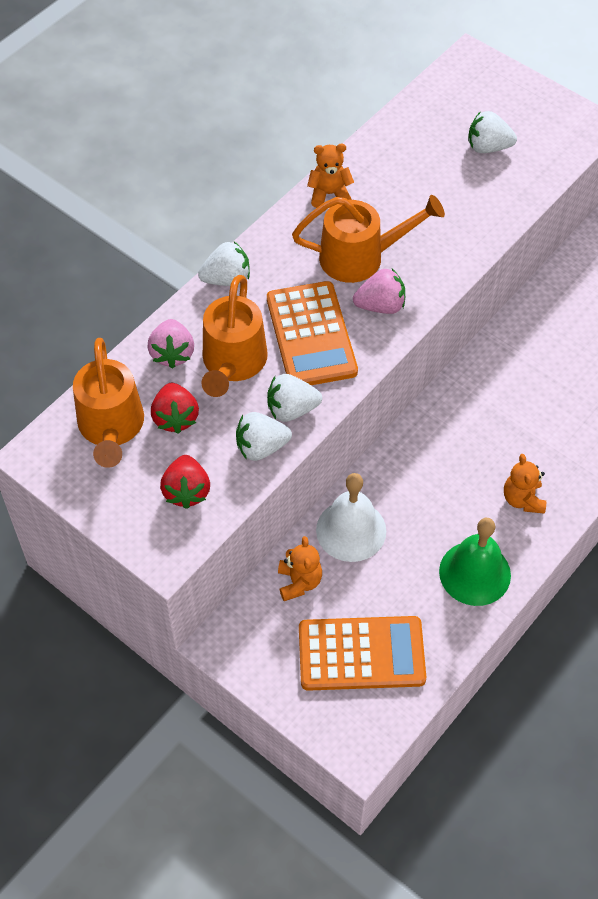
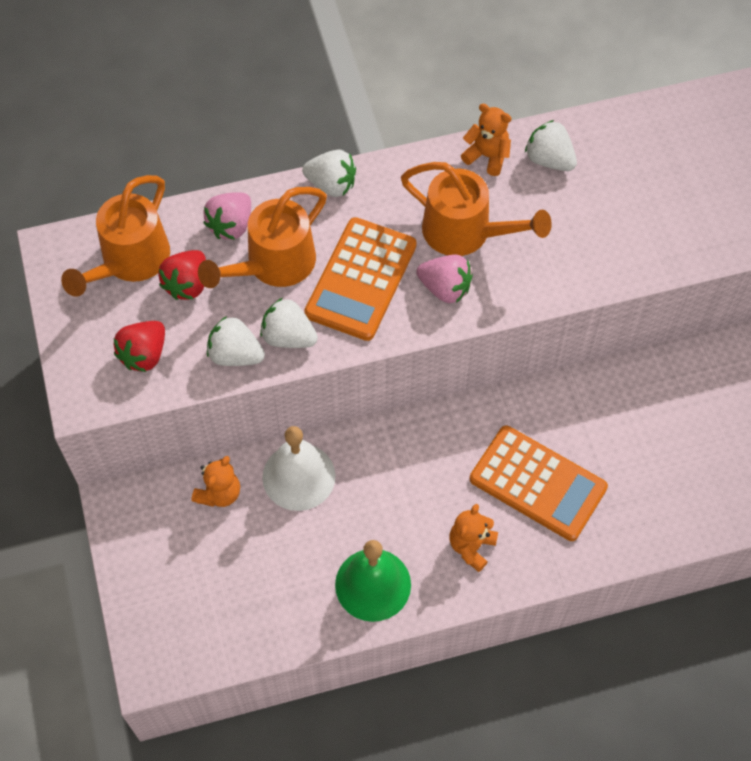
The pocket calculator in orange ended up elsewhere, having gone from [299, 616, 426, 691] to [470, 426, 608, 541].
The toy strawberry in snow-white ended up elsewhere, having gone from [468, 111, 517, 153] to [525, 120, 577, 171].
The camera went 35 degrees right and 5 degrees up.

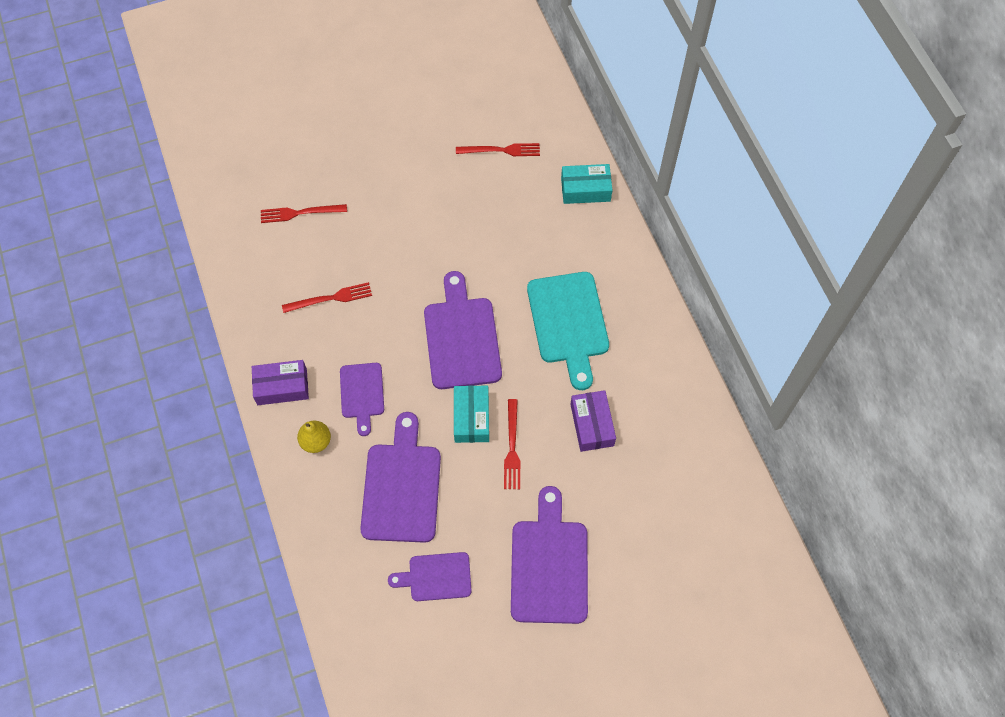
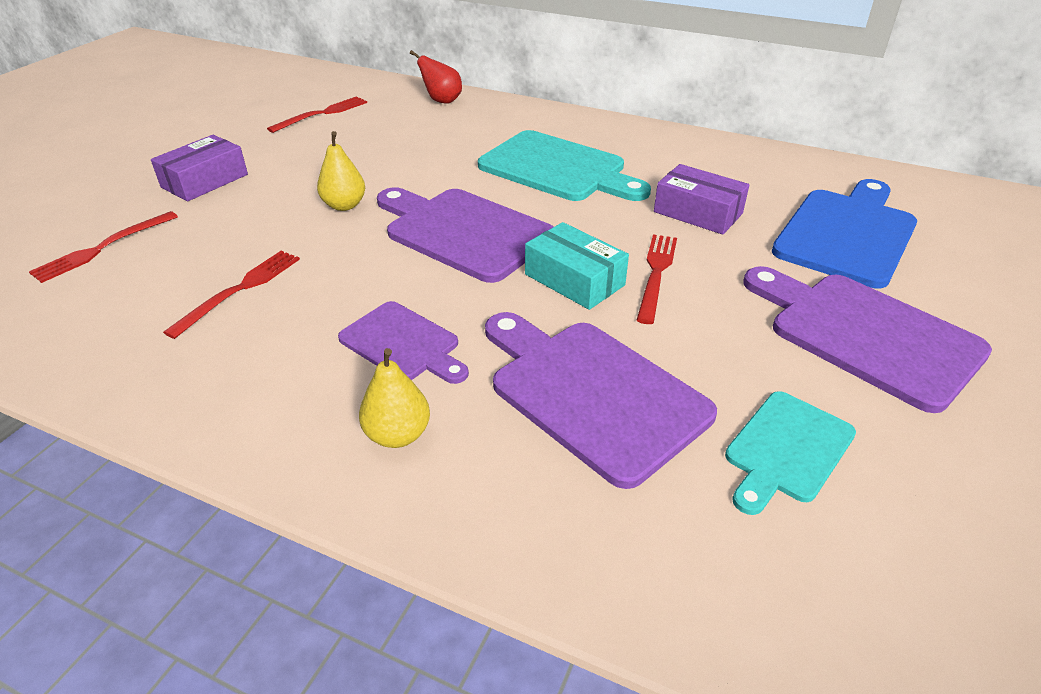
The second view gained the toy pear in bright yellow at [317, 131, 365, 211].
The second view gained the cutting board in blue at [772, 179, 917, 289].
The package in royal purple ended up elsewhere, having gone from [252, 360, 309, 405] to [151, 135, 248, 201].
Where the package in teal stood at [561, 164, 612, 204], the toy pear in scarlet came to stand at [410, 50, 462, 104].
What was the cutting board in royal purple at [388, 552, 472, 601] turned into the cutting board in teal at [725, 391, 856, 515].
The fork in scarlet at [504, 399, 520, 489] ended up facing another way, 120 degrees counterclockwise from before.
The camera went 45 degrees left and 25 degrees down.

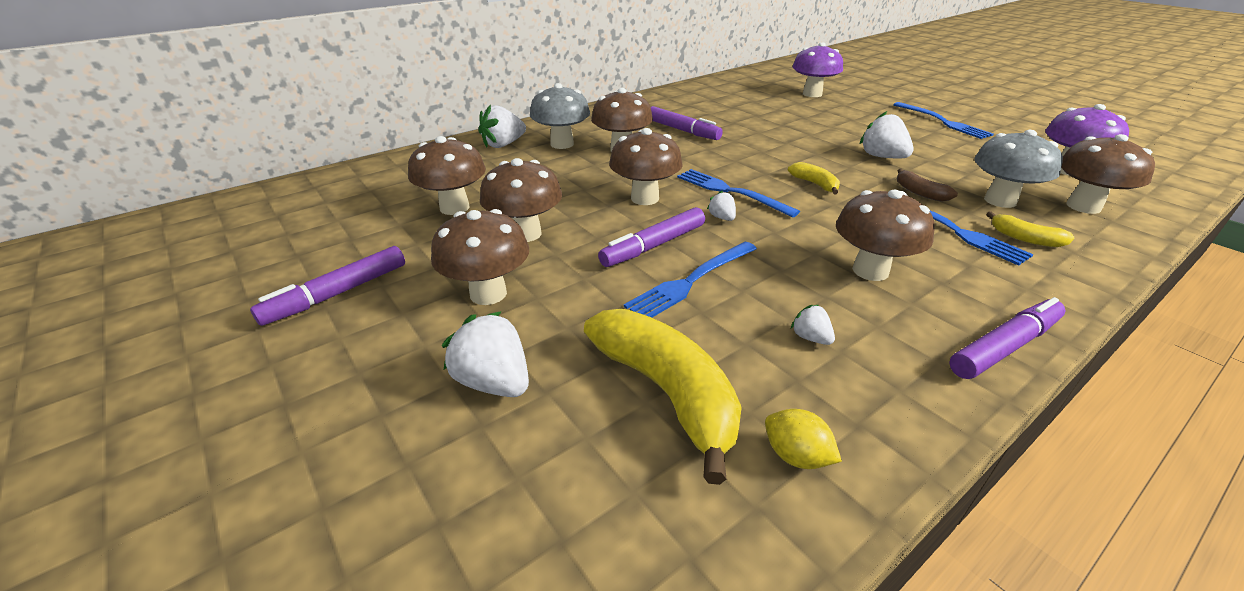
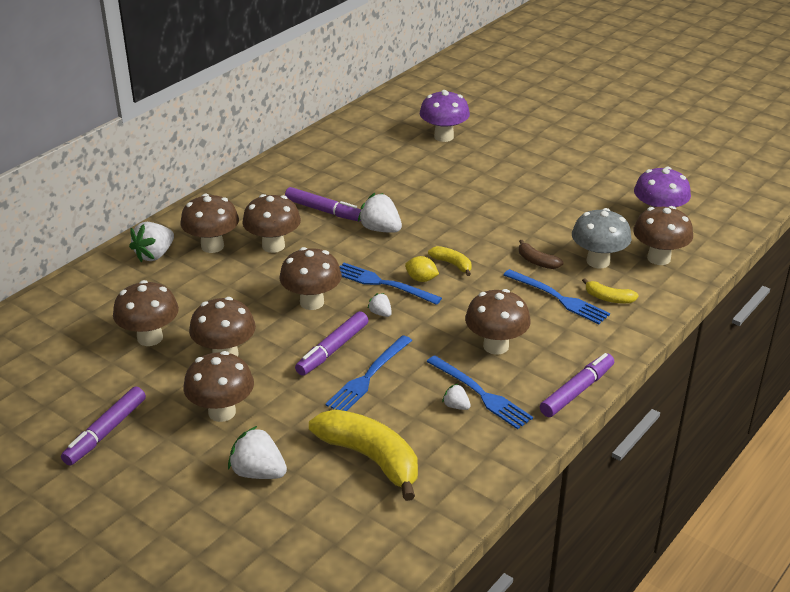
The lemon in bright yellow ended up elsewhere, having gone from [765, 409, 842, 469] to [405, 256, 439, 282].
The toy strawberry in snow-white ended up elsewhere, having gone from [859, 111, 914, 158] to [358, 193, 402, 233].
The fork in blue ended up elsewhere, having gone from [893, 102, 993, 139] to [427, 355, 533, 429].
What was the mushroom in grey at [530, 83, 590, 149] turned into the mushroom in russet at [180, 194, 239, 253].
The camera went 15 degrees left and 0 degrees up.

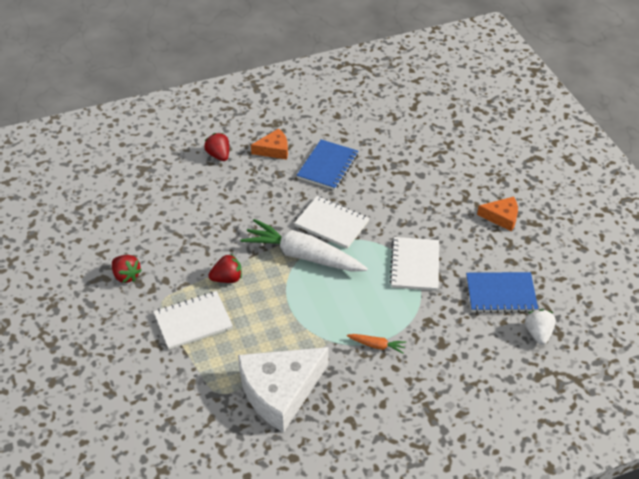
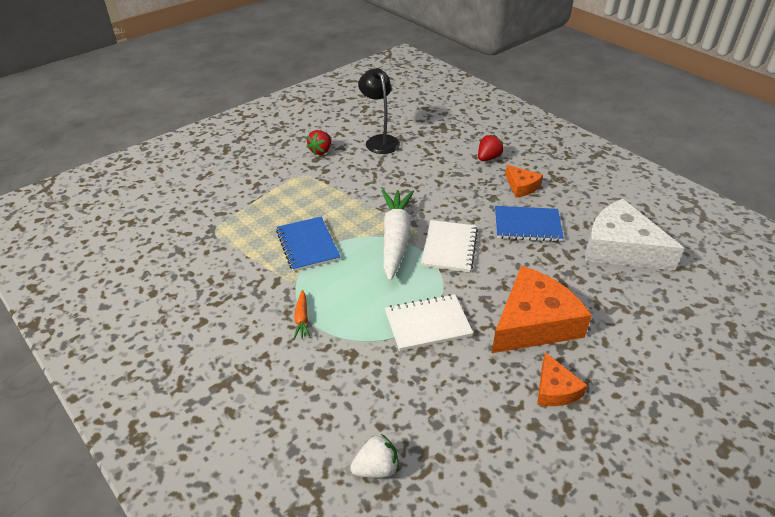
The second view lost the notebook in snow-white at [153, 291, 233, 350].
The second view lost the toy strawberry in scarlet at [208, 254, 242, 283].
The second view gained the lamp in ebony at [358, 68, 400, 154].
The second view gained the cheese wedge in orange at [492, 266, 592, 353].
The cheese wedge in snow-white ended up elsewhere, having gone from [238, 347, 329, 432] to [585, 199, 684, 270].
The notebook in blue ended up elsewhere, having gone from [466, 272, 538, 313] to [276, 217, 341, 272].
The camera went 70 degrees right and 5 degrees down.

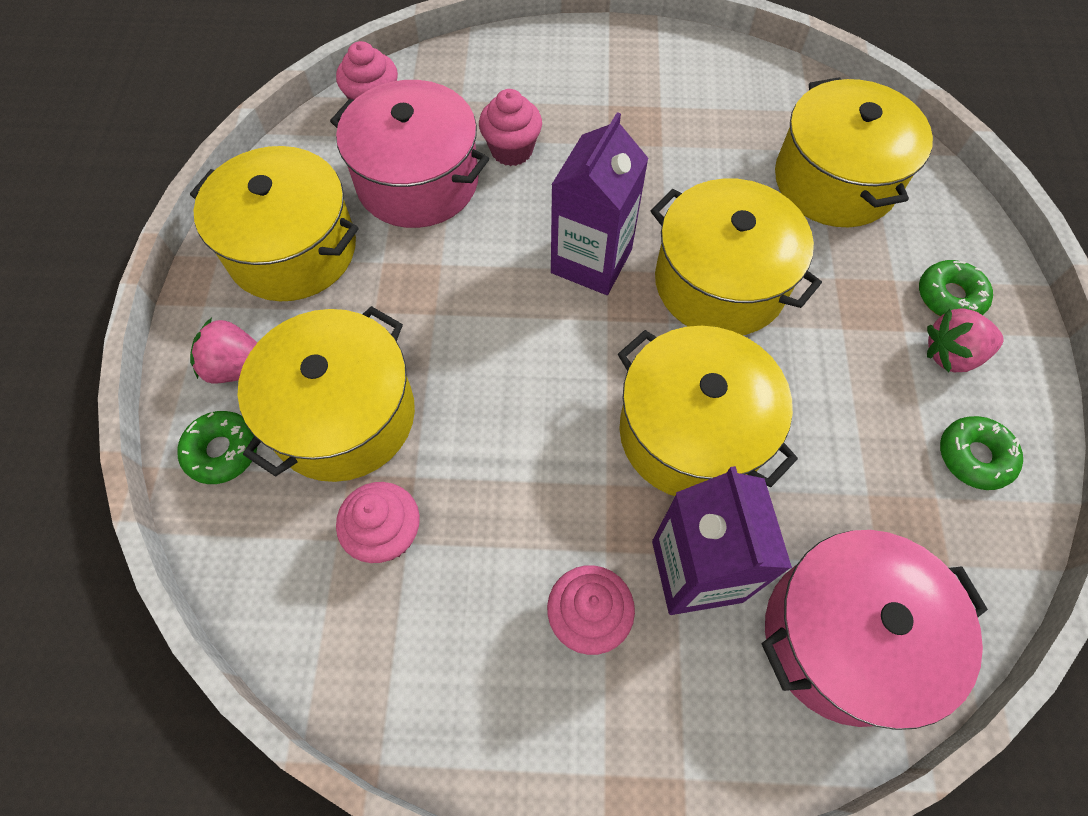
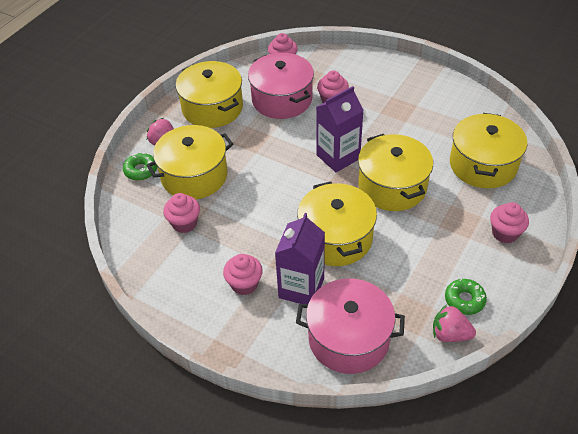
The toy strawberry in rosy ended up elsewhere, having gone from [927, 309, 1004, 372] to [433, 305, 476, 342].
Where the glazed donut in emerald stood at [919, 260, 993, 316], the fairy cake in rosy came to stand at [490, 202, 529, 243].
The camera went 30 degrees right and 15 degrees down.

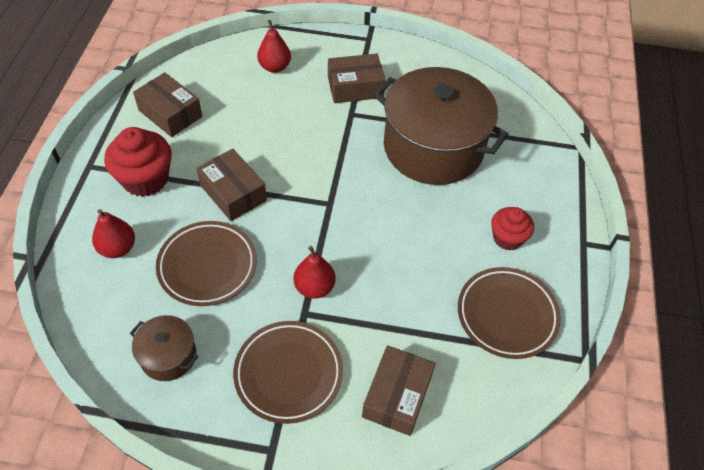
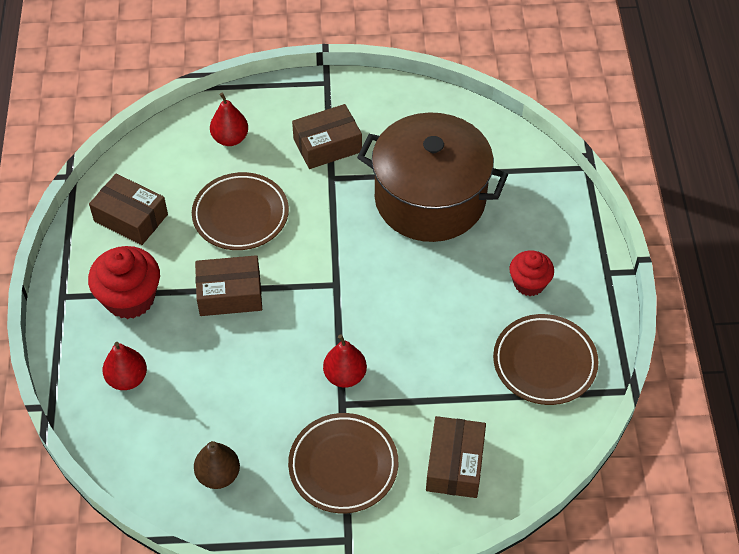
The flat dish in russet ended up elsewhere, having gone from [156, 221, 257, 306] to [192, 172, 289, 250].
Where the pot in russet stood at [130, 315, 198, 381], the toy pear in russet came to stand at [194, 441, 240, 489].
The package in russet at [196, 149, 267, 221] ended up facing another way, 45 degrees counterclockwise from before.
The camera went 10 degrees left and 0 degrees up.

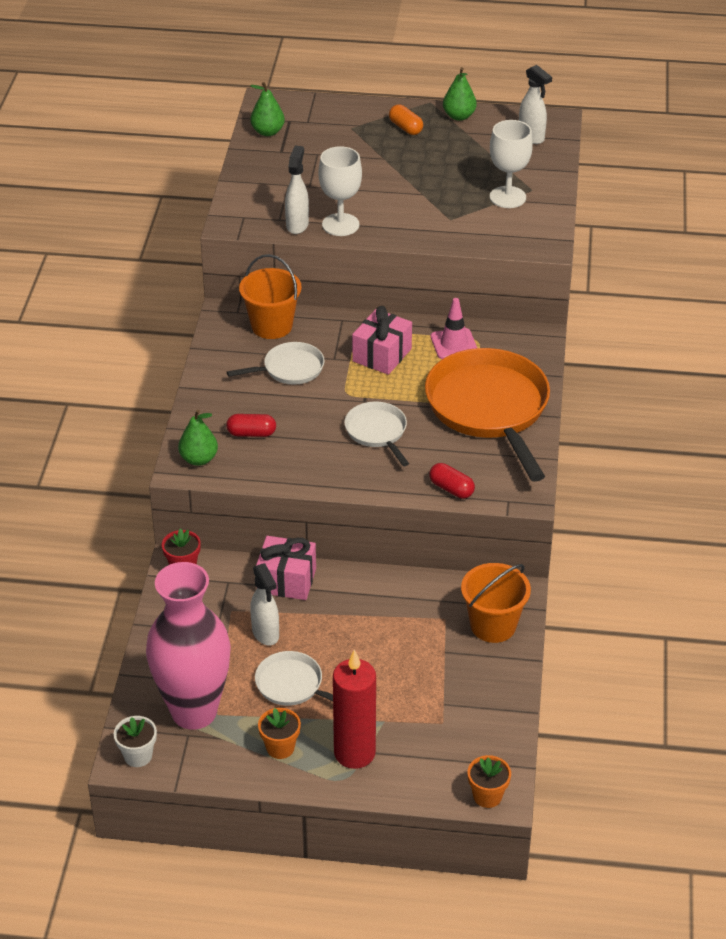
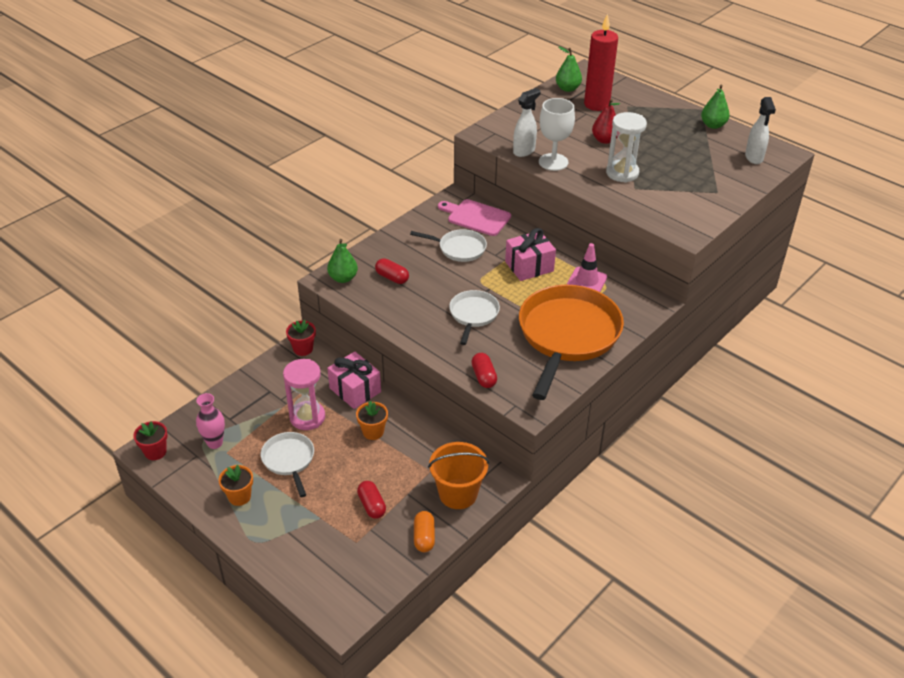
The second view lost the goblet in snow-white at [490, 120, 533, 208].
The second view gained the capsule in scarlet at [357, 481, 386, 519].
The second view gained the toy pear in scarlet at [592, 99, 620, 144].
The second view gained the sand timer in snow-white at [606, 112, 647, 183].
The wax candle in scarlet ended up elsewhere, having gone from [333, 650, 376, 769] to [584, 14, 618, 111].
The capsule in orange ended up elsewhere, having gone from [389, 104, 423, 135] to [414, 511, 435, 552].
The plant pot in orange ended up elsewhere, having gone from [468, 755, 511, 808] to [356, 401, 388, 440].
Where the pail in orange stood at [239, 254, 301, 339], the cutting board in rosy came to stand at [438, 199, 511, 236].
Where the spray cleaner in snow-white stood at [250, 563, 279, 645], the sand timer in rosy came to stand at [283, 359, 325, 430].
What was the plant pot in snow-white at [114, 716, 157, 767] turned into the plant pot in scarlet at [133, 421, 168, 460].
The size of the tall vase in rosy at [146, 562, 231, 730] changed by a factor of 0.43.
The camera went 35 degrees right and 0 degrees up.

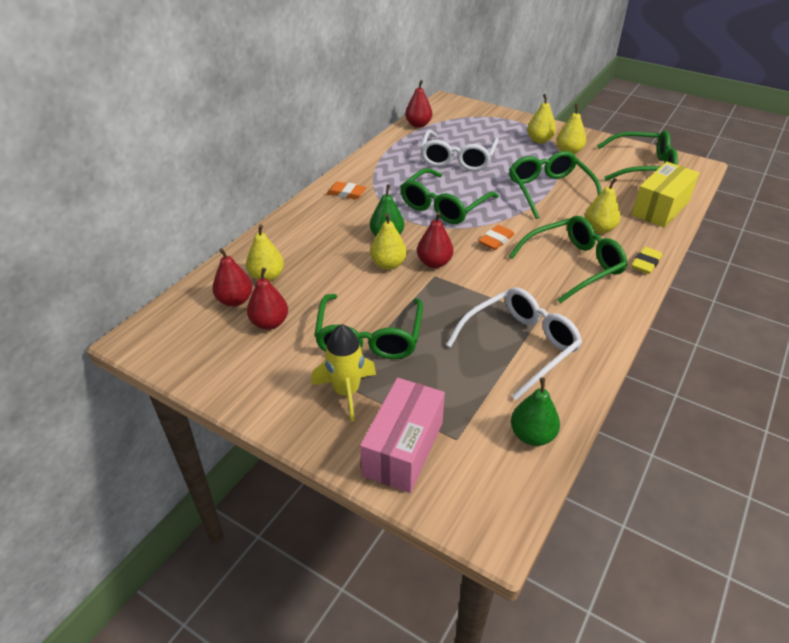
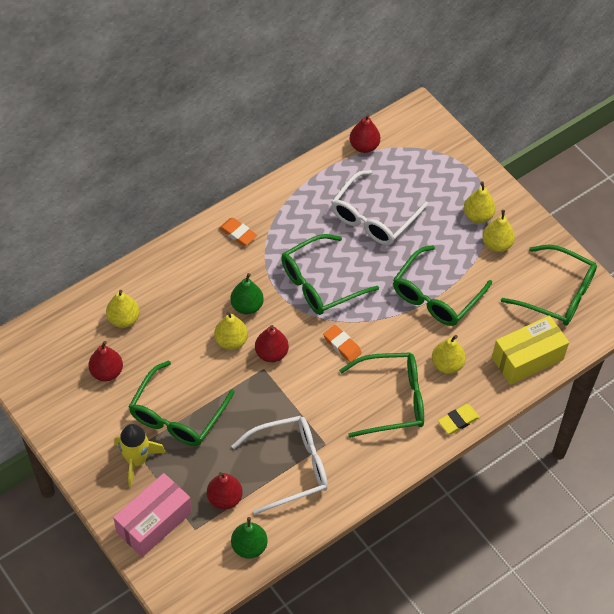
The toy pear in scarlet ended up elsewhere, having gone from [212, 248, 253, 307] to [207, 472, 243, 510].
The gum eraser in orange at [478, 225, 515, 250] ended up facing another way, 75 degrees clockwise from before.
The glasses in emerald at [509, 151, 602, 219] ended up facing another way, 150 degrees counterclockwise from before.
The camera went 20 degrees right and 15 degrees up.

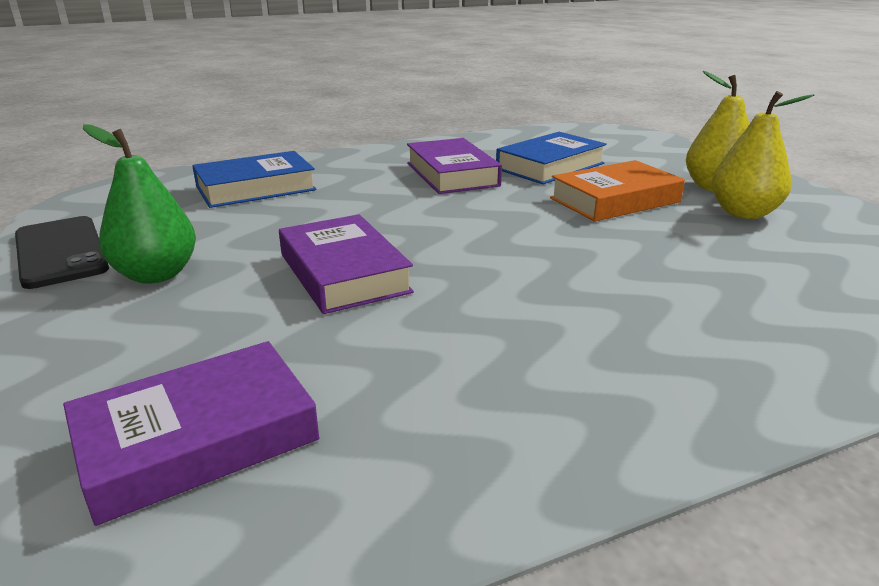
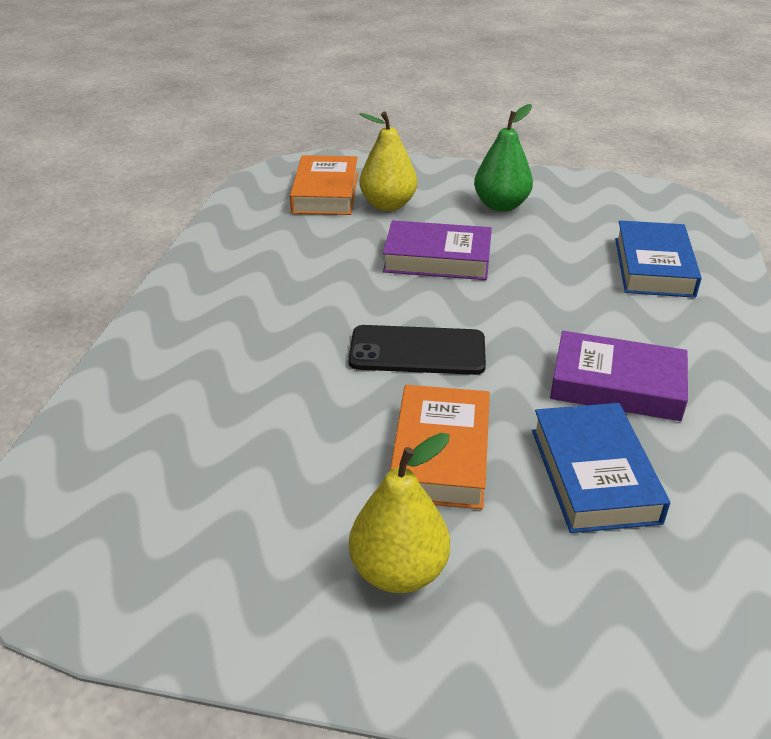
The phone in ebony ended up elsewhere, having gone from [15, 216, 109, 289] to [348, 325, 486, 375].
The toy pear in bright yellow ended up elsewhere, having gone from [712, 91, 815, 219] to [360, 111, 417, 211].
What was the book in royal purple at [63, 341, 319, 526] turned into the book in orange at [290, 155, 358, 215].
The camera went 125 degrees right and 10 degrees up.

